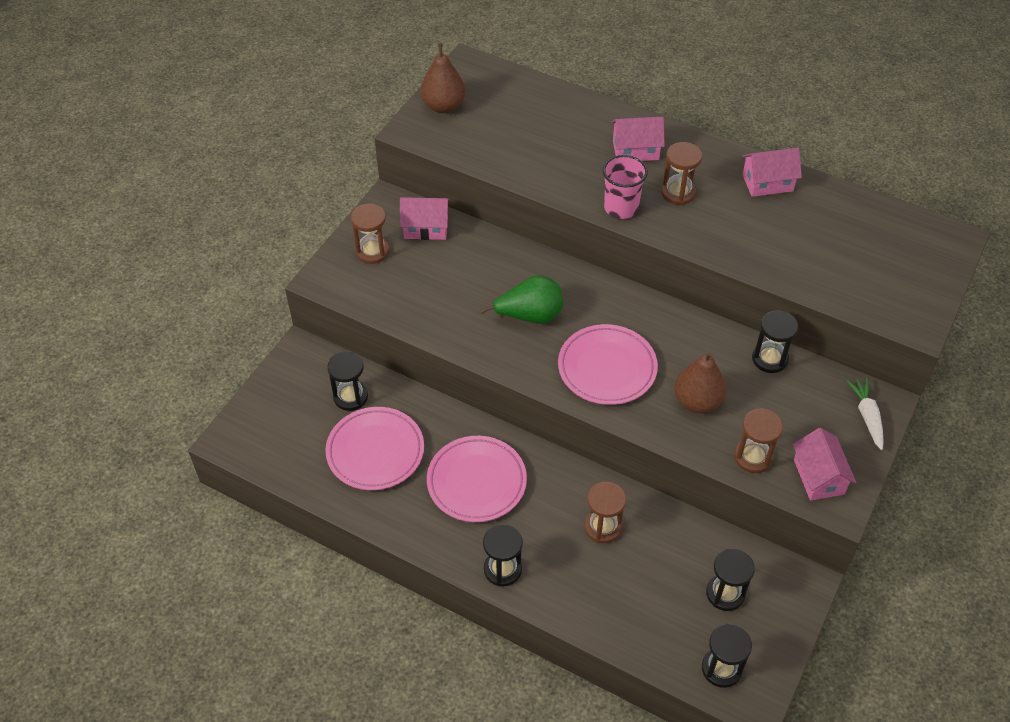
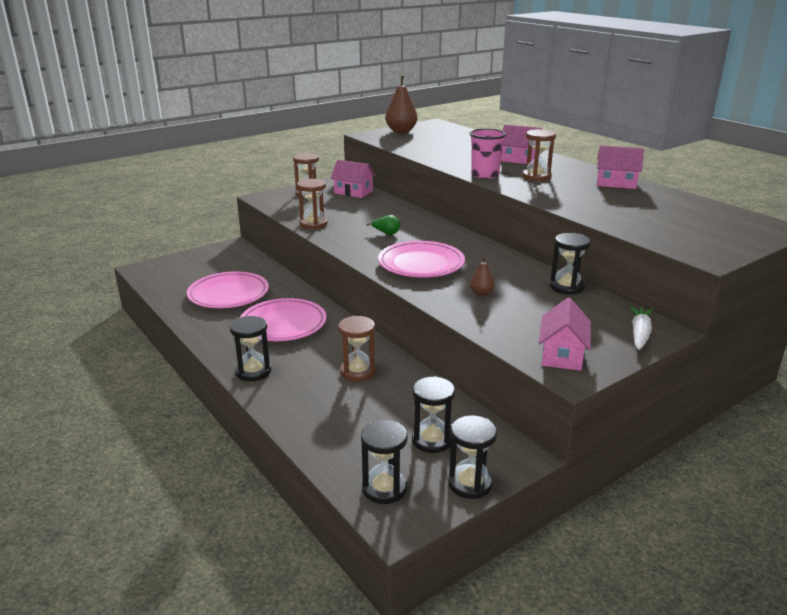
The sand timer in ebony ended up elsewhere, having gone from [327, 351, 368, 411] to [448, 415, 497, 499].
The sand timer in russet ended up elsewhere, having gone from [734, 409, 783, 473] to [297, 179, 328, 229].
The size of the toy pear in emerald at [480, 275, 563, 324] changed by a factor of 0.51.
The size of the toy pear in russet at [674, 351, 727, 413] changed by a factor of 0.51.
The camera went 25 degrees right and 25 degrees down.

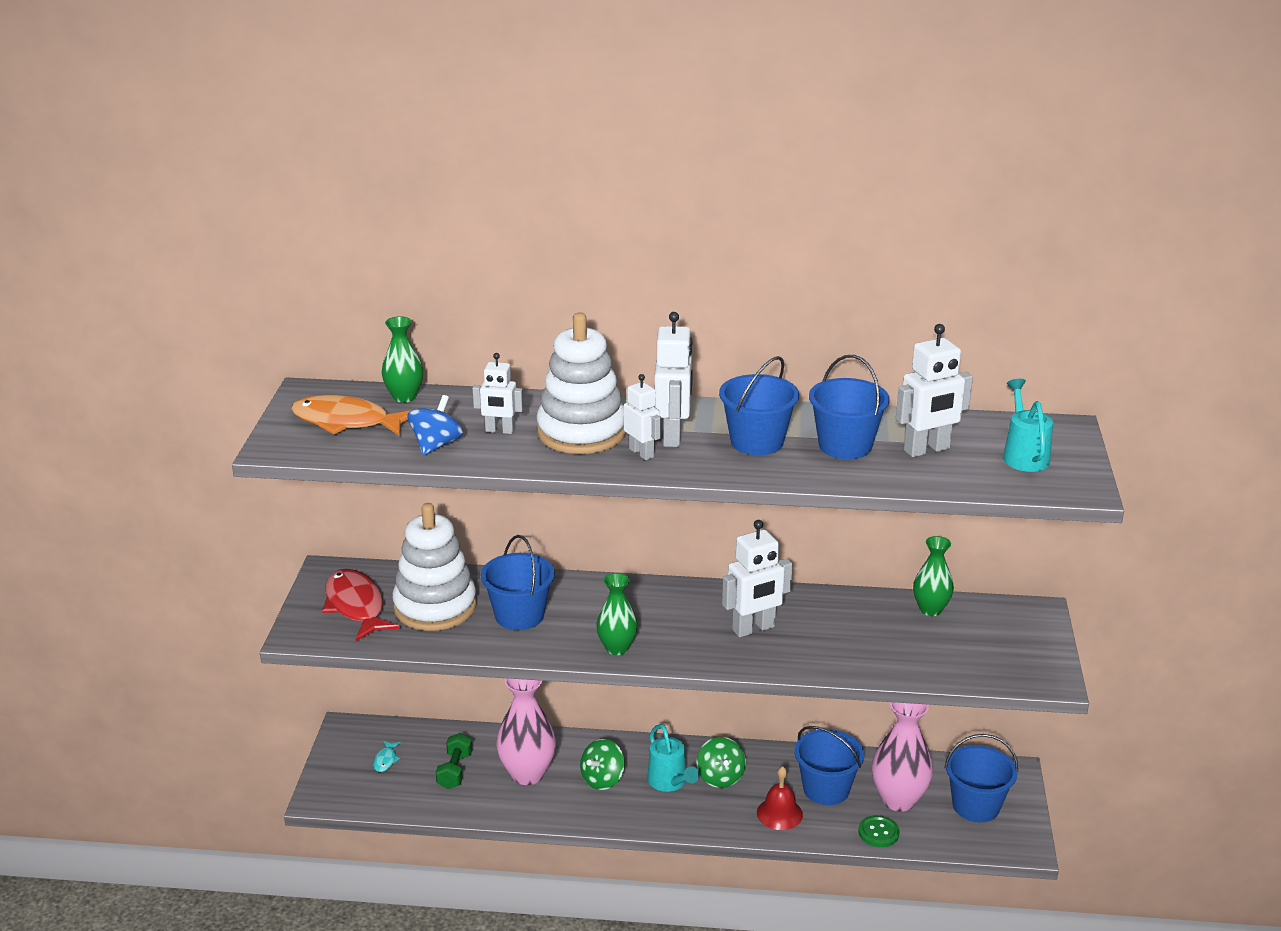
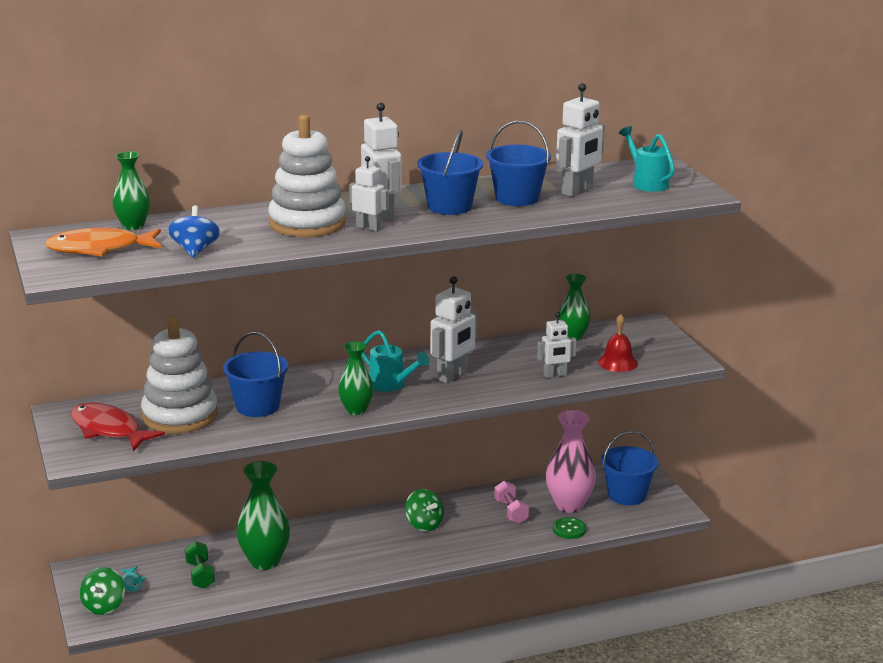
The robot figure in snow-white ended up elsewhere, having gone from [473, 353, 523, 434] to [537, 313, 577, 378].
The toy top in emerald ended up elsewhere, having gone from [580, 739, 625, 790] to [80, 567, 125, 615].
The watering can in teal ended up elsewhere, having gone from [647, 724, 699, 792] to [361, 330, 430, 392].
The school bell in scarlet ended up elsewhere, having gone from [757, 766, 803, 830] to [598, 314, 638, 372].
Where the pail in blue stood at [794, 726, 864, 805], the free weight in rosy came to stand at [494, 481, 529, 524].
What was the tall vase in rosy at [496, 678, 556, 785] turned into the tall vase in emerald at [236, 461, 290, 570].
The camera went 25 degrees left and 5 degrees down.

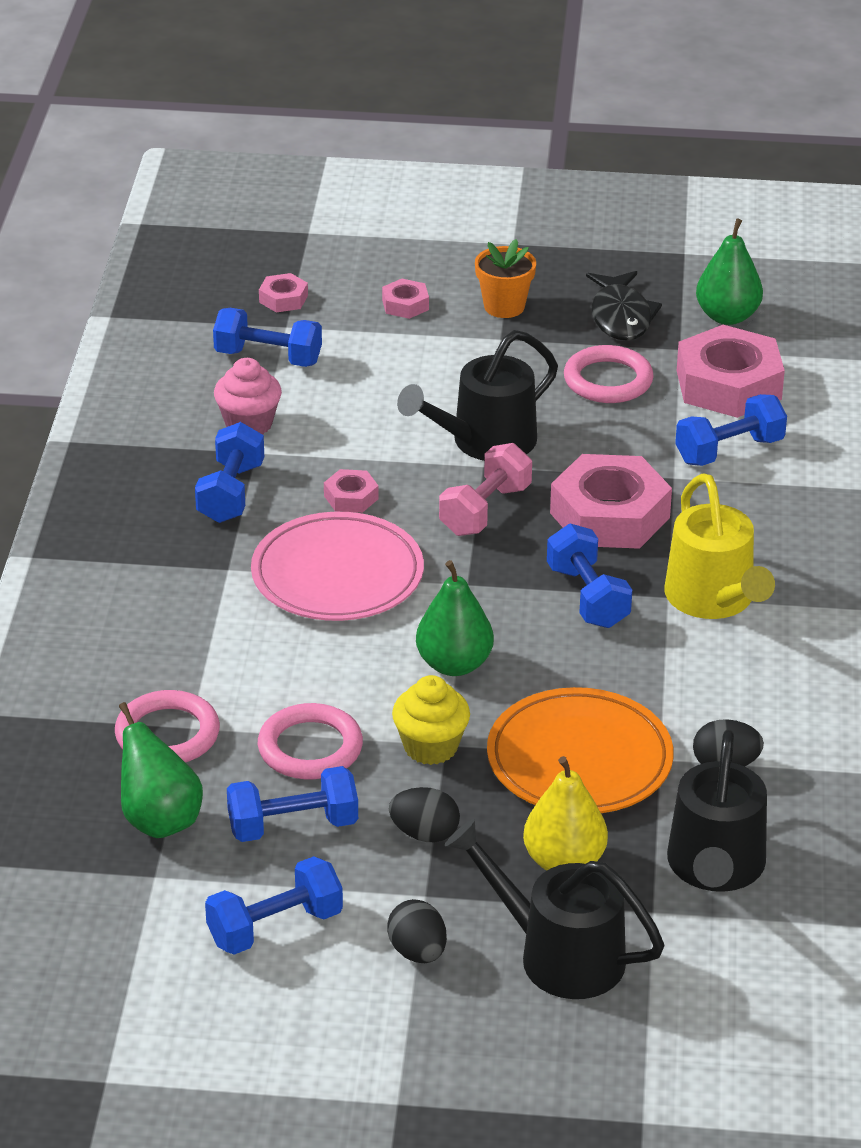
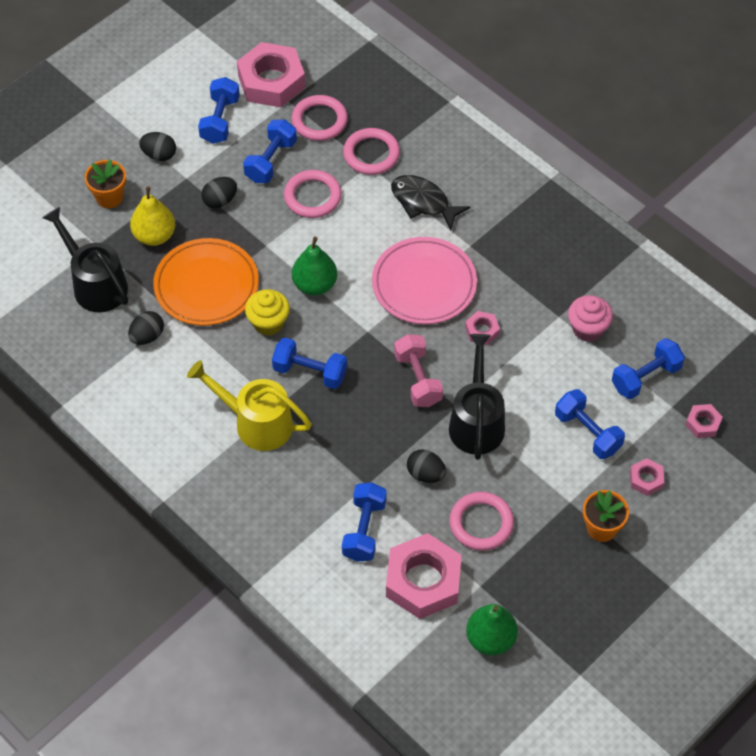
The second view gained the egg in ebony at [407, 449, 446, 483].
The free weight in blue ended up elsewhere, having gone from [195, 422, 264, 523] to [555, 389, 625, 459].
The fairy cake in bright yellow ended up elsewhere, having gone from [392, 675, 470, 765] to [245, 289, 290, 336].
The hexagon nut in rosy ended up elsewhere, having gone from [550, 454, 672, 549] to [237, 42, 305, 108].
The fish in ebony ended up elsewhere, having gone from [586, 271, 662, 341] to [391, 175, 470, 230].
Where the toy pear in emerald stood at [119, 702, 203, 838], the ring in rosy came to stand at [291, 95, 348, 141].
Where the watering can in ebony stood at [445, 819, 665, 999], the plant pot in orange came to stand at [85, 159, 126, 208].
The camera went 130 degrees right and 20 degrees up.

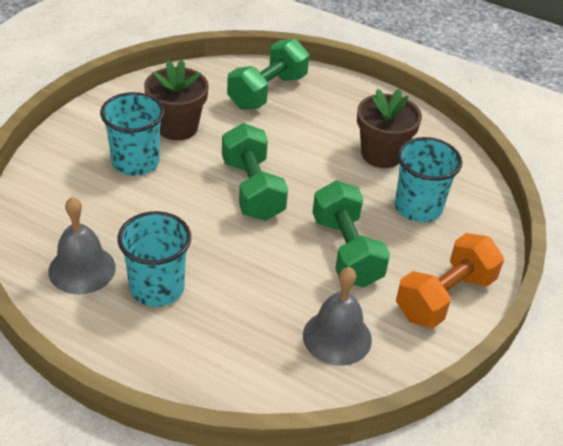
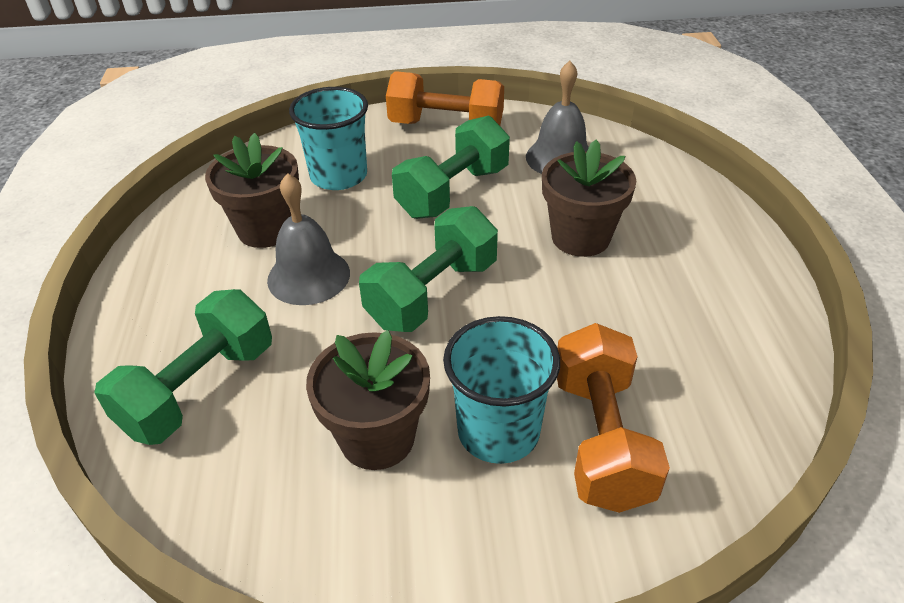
The second view lost the beaker in teal at [117, 211, 191, 307].
The second view gained the plant pot in russet at [542, 139, 636, 257].
The second view gained the free weight in orange at [557, 323, 670, 513].
The school bell in grey ended up elsewhere, having gone from [48, 197, 116, 295] to [267, 173, 350, 305].
The free weight in emerald at [227, 38, 309, 110] ended up facing another way, 60 degrees counterclockwise from before.
The camera went 120 degrees left and 0 degrees up.

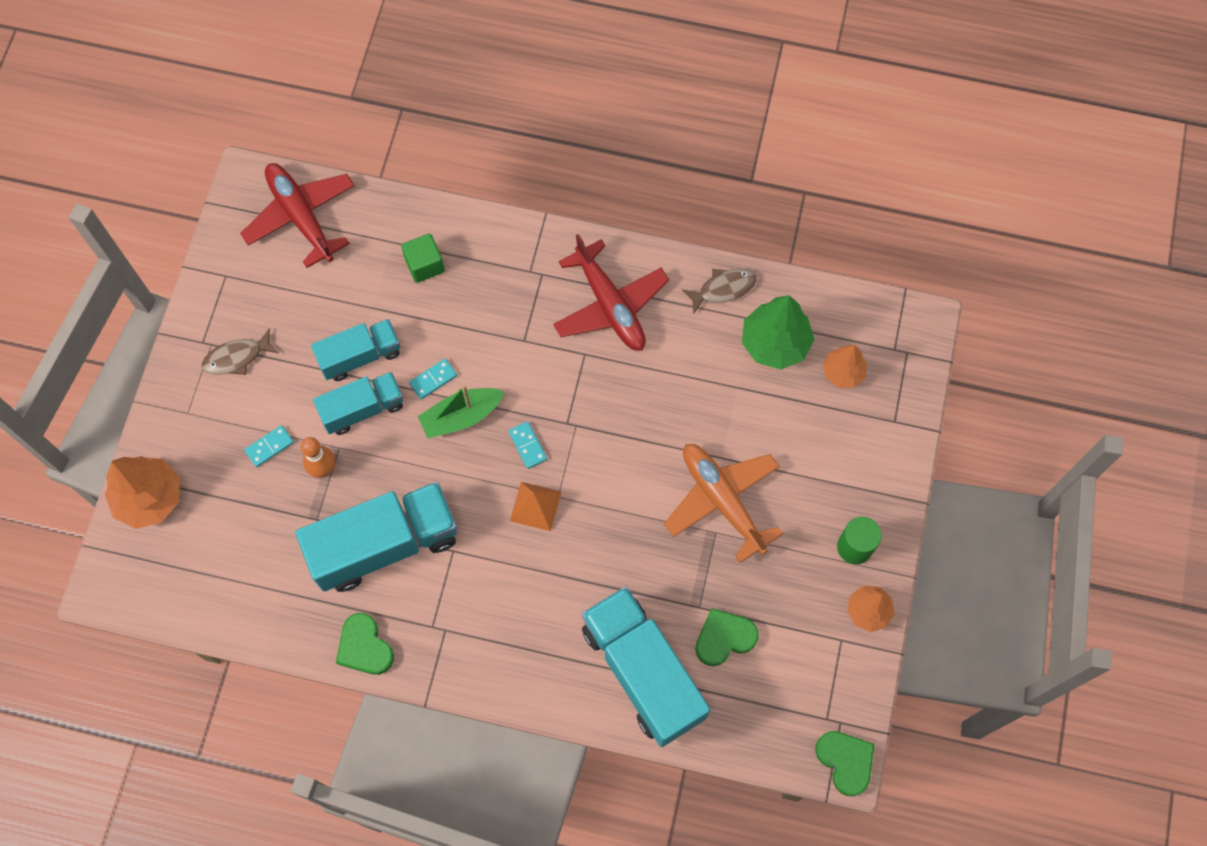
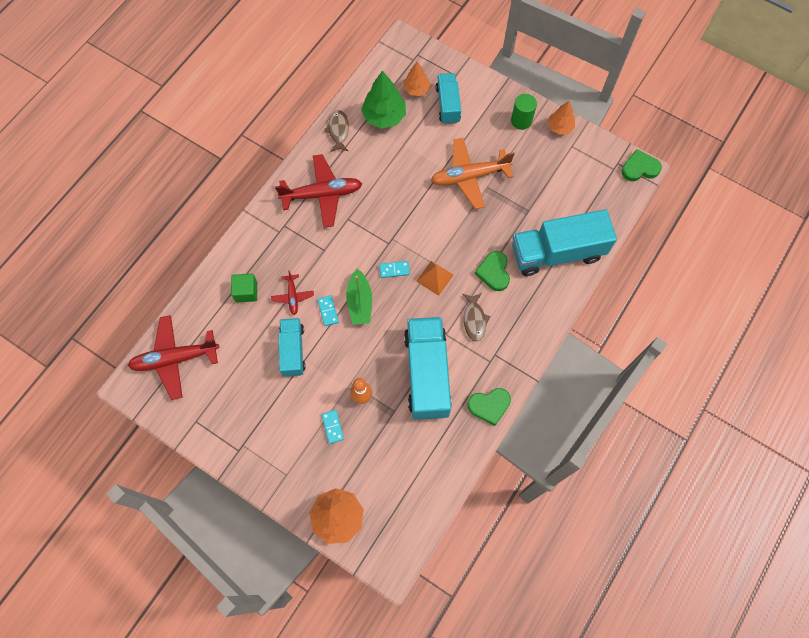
The second view gained the plane in scarlet at [271, 270, 314, 315].
The fish in russet ended up elsewhere, having gone from [202, 329, 278, 375] to [463, 293, 490, 342].
The toy truck in teal ended up elsewhere, having gone from [313, 372, 403, 435] to [436, 73, 461, 124].
The heart in emerald ended up elsewhere, having gone from [695, 608, 759, 666] to [475, 251, 510, 291].
The camera went 70 degrees left and 0 degrees up.

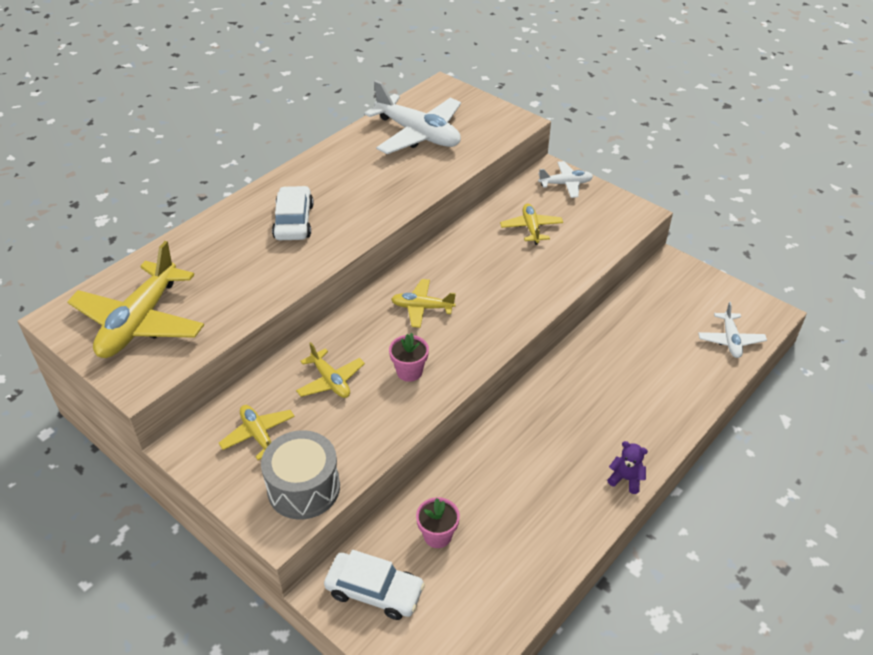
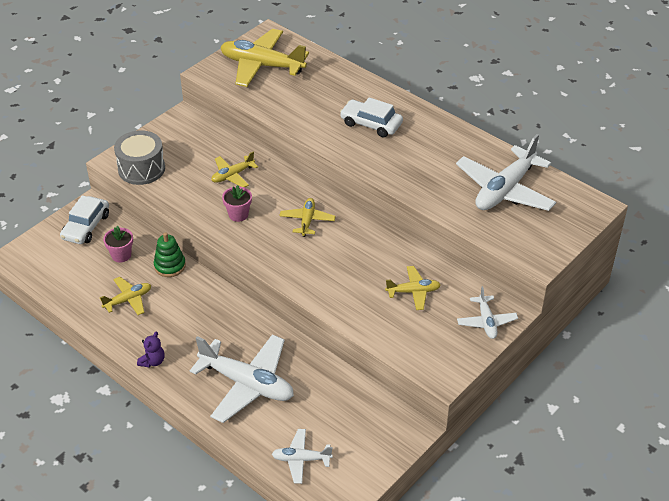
The second view gained the ring stacker in emerald at [154, 232, 186, 277].
The second view gained the plane in snow-white at [190, 334, 294, 423].
The plane in bright yellow ended up elsewhere, having gone from [219, 405, 295, 460] to [100, 277, 151, 315].
The car in snow-white at [272, 186, 314, 240] ended up facing another way, 150 degrees counterclockwise from before.
The camera went 90 degrees right and 0 degrees up.

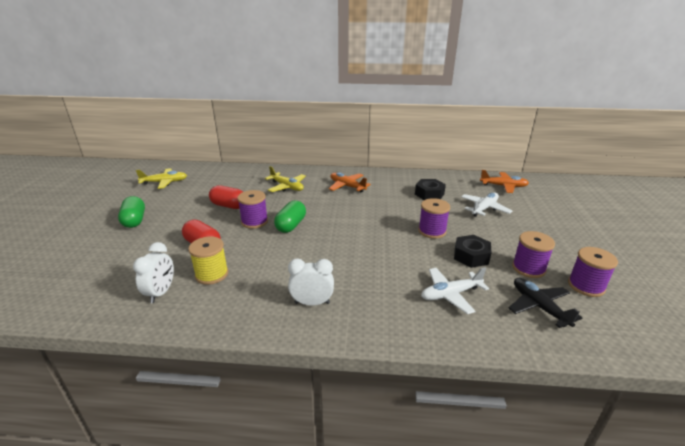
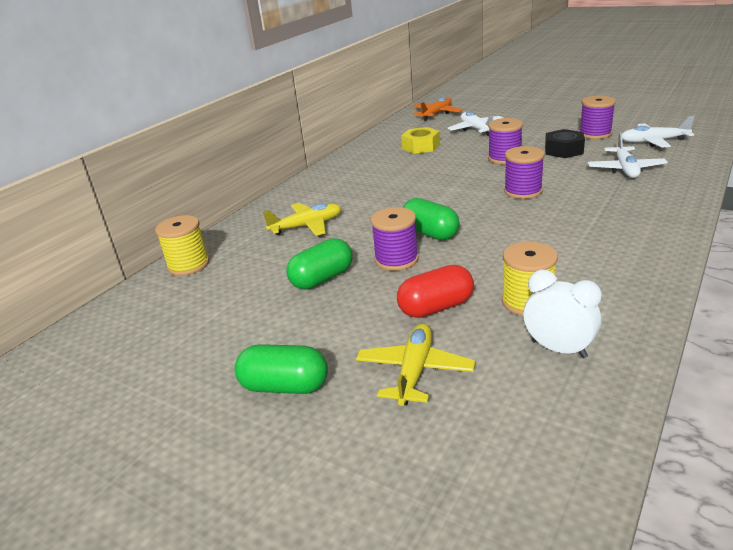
The second view lost the alarm clock in snow-white at [288, 259, 334, 306].
The second view lost the plane in orange at [329, 172, 371, 193].
The second view gained the bobbin in bright yellow at [155, 215, 209, 276].
The plane in bright yellow ended up elsewhere, having gone from [136, 168, 187, 189] to [356, 323, 475, 406].
The bobbin in royal purple ended up elsewhere, having gone from [568, 247, 618, 297] to [504, 146, 545, 199].
What was the capsule in scarlet at [209, 185, 243, 209] turned into the capsule in emerald at [286, 238, 353, 289].
What was the hexagon nut in ebony at [415, 179, 446, 200] turned into the hexagon nut in bright yellow at [401, 127, 440, 154].
What was the plane in ebony at [509, 278, 582, 328] turned into the plane in snow-white at [622, 116, 694, 148].
The camera went 60 degrees left and 0 degrees up.

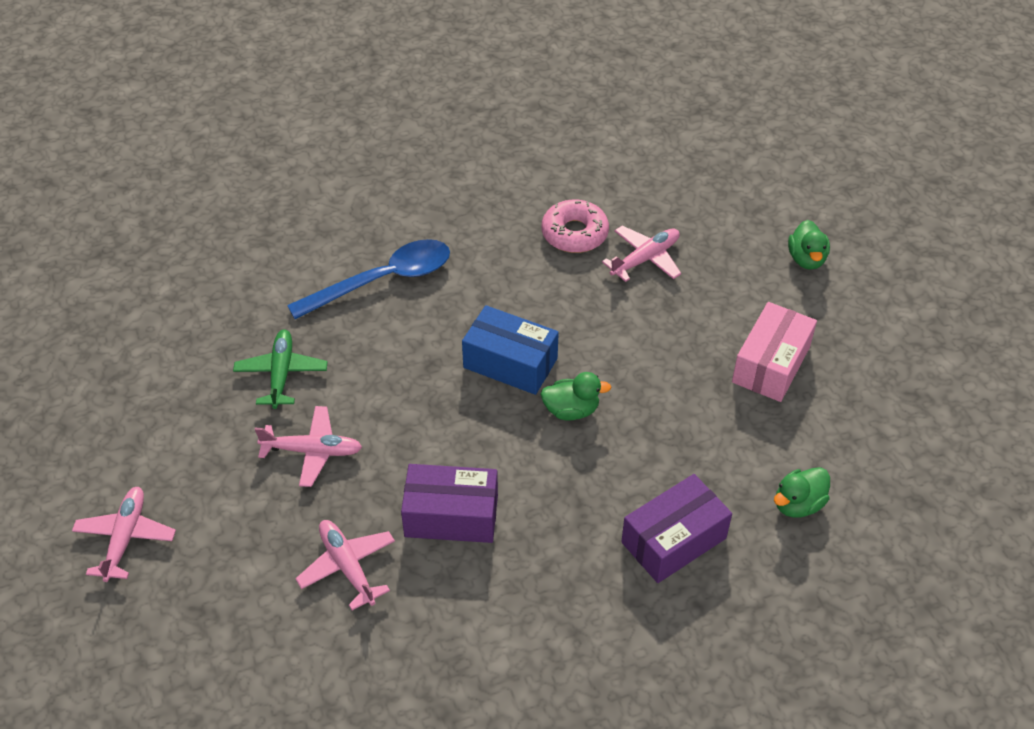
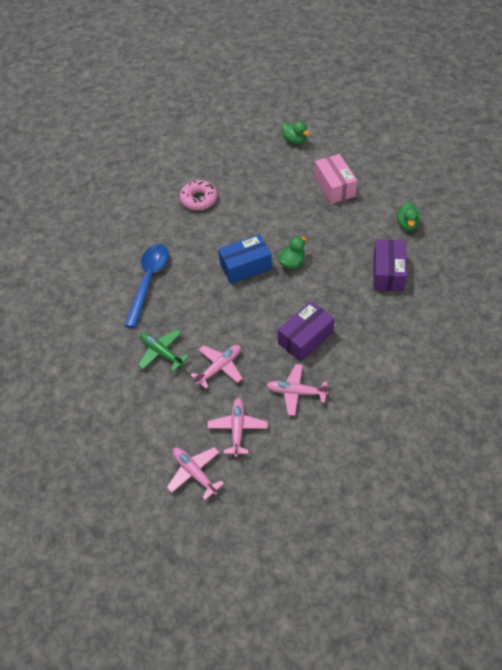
The plane in rosy ended up elsewhere, having gone from [602, 226, 681, 282] to [207, 398, 268, 457].
The camera went 45 degrees left and 5 degrees up.

